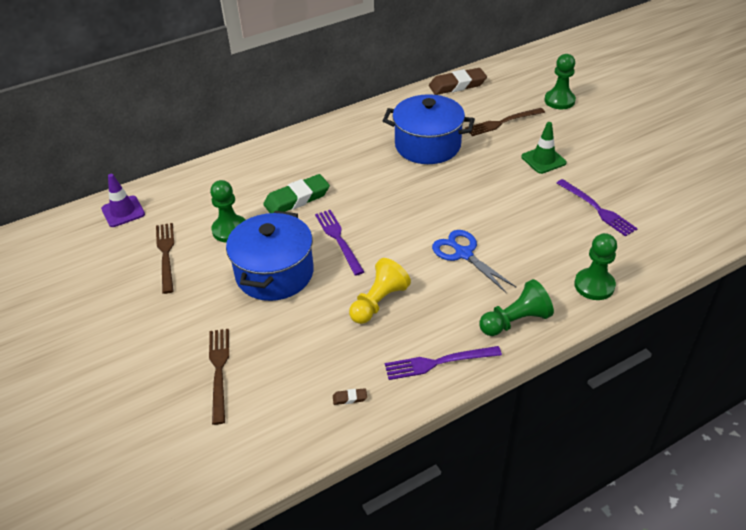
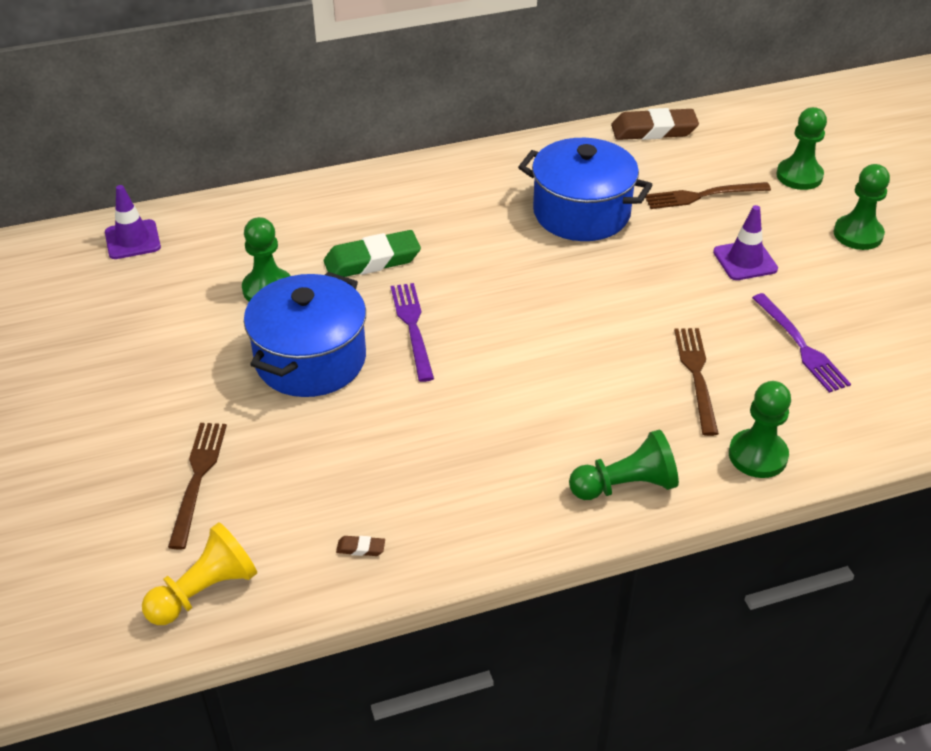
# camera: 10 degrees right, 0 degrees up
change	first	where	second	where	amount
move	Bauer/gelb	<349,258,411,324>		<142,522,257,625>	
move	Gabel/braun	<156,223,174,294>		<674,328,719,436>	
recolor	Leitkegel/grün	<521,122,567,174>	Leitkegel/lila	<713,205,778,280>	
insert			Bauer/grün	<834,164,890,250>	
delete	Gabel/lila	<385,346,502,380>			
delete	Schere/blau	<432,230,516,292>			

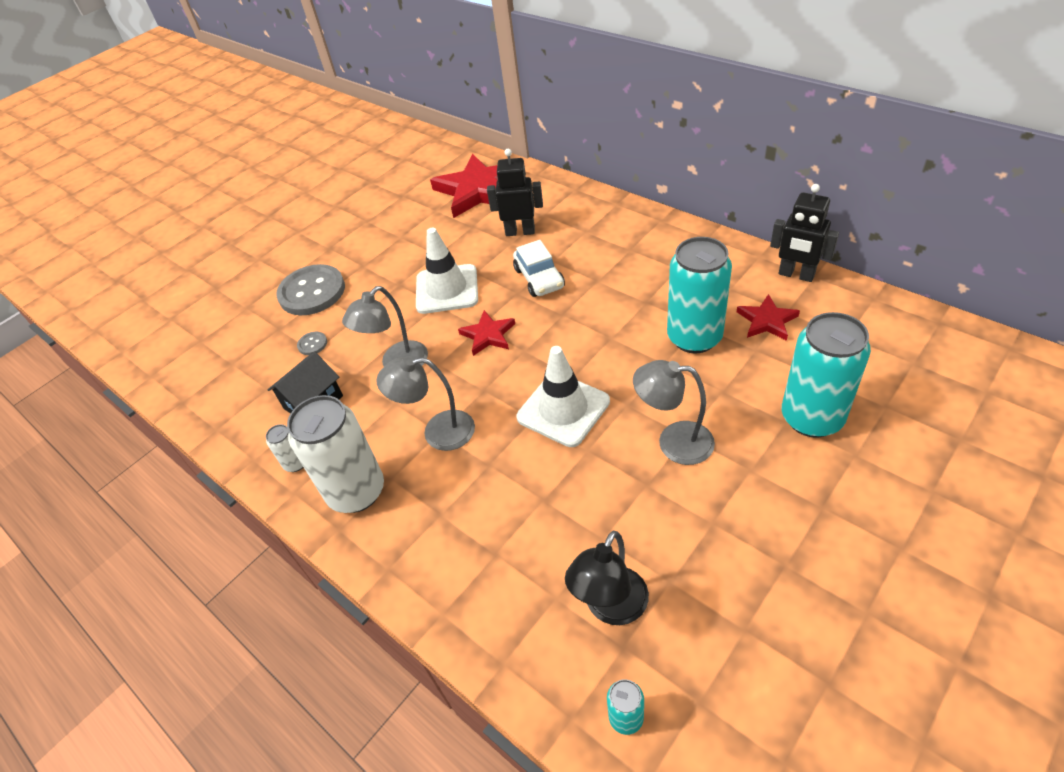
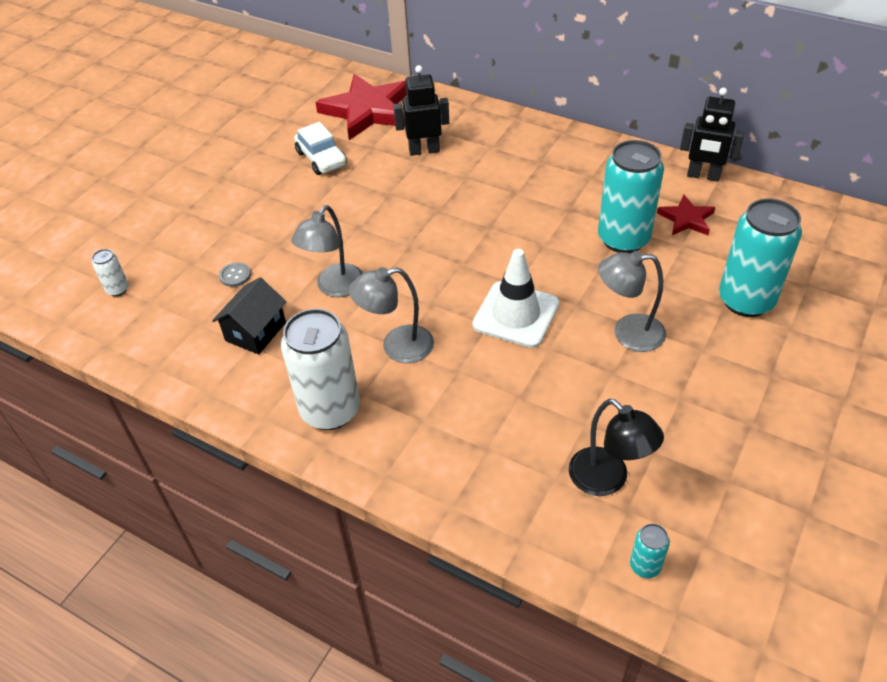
# camera: 15 degrees left, 0 degrees up
change	first	where	second	where	amount
move	Dose/weiß	<266,424,303,472>		<92,249,129,296>	
move	Auto/weiß	<513,240,565,297>		<294,122,347,175>	
rotate	Lampe/schwarz	<565,531,649,625>		<569,399,664,496>	60 degrees counterclockwise
delete	Knopf/grau	<276,264,345,315>			
delete	Leitkegel/weiß	<416,228,478,314>			
delete	Stern/rot	<458,310,515,356>			

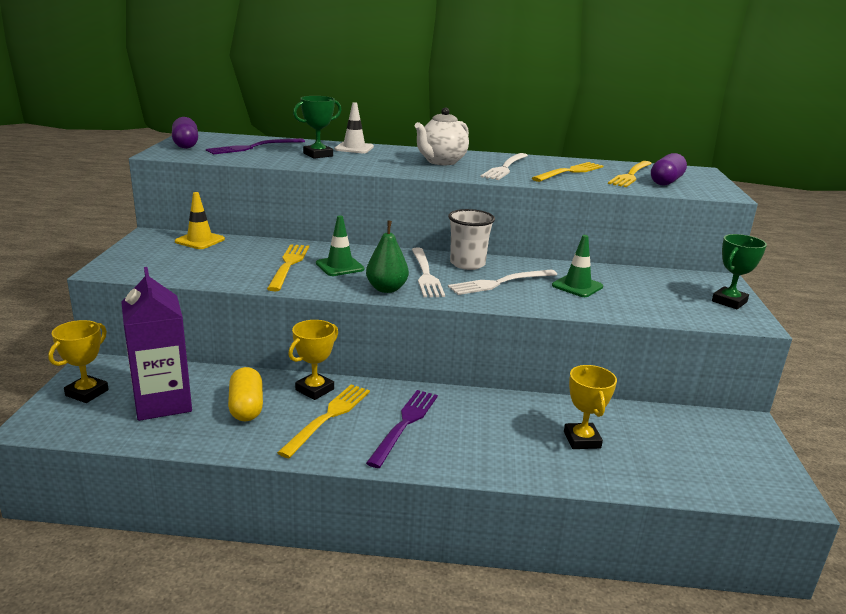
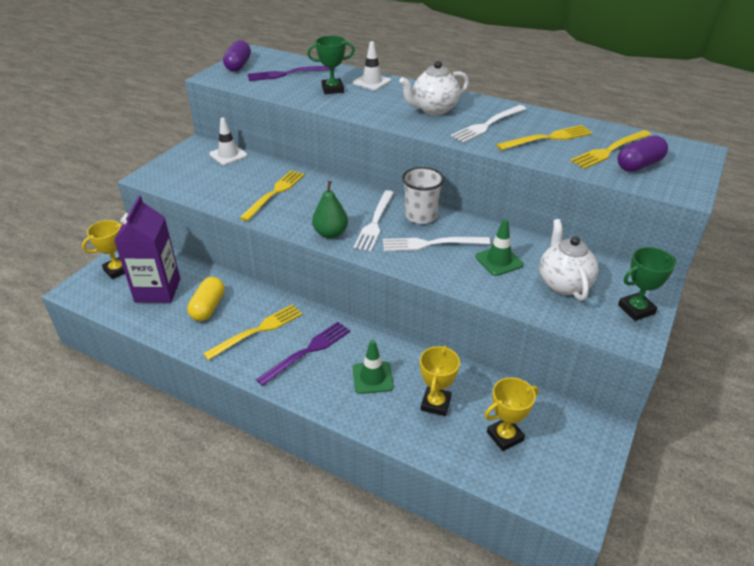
# camera: 25 degrees right, 15 degrees up
change	first	where	second	where	amount
recolor	Leitkegel/gelb	<175,192,225,249>	Leitkegel/weiß	<209,118,248,165>	
move	Leitkegel/grün	<316,215,365,276>		<353,340,394,394>	
move	Pokal/gelb	<288,320,338,400>		<484,377,539,451>	
insert			Teekanne/weiß	<539,219,599,301>	

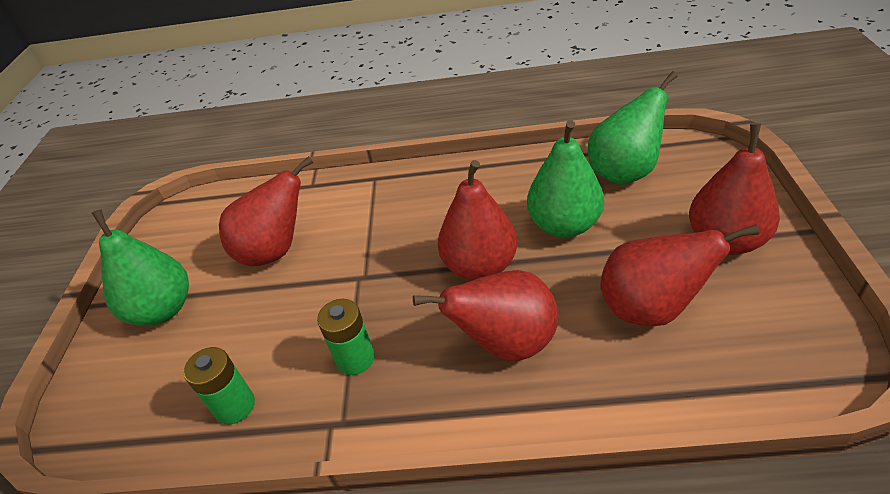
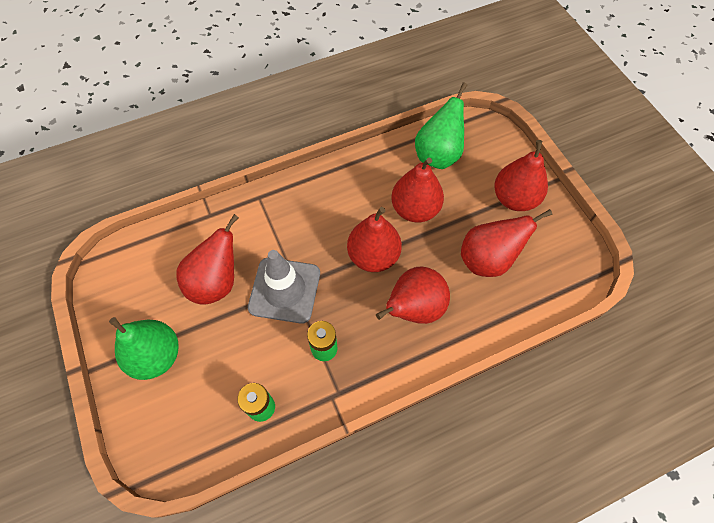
# camera: 30 degrees left, 20 degrees up
change	first	where	second	where	amount
insert			Leitkegel/grau	<248,250,320,324>	
recolor	Birne/grün	<527,120,604,238>	Birne/rot	<391,158,444,222>	

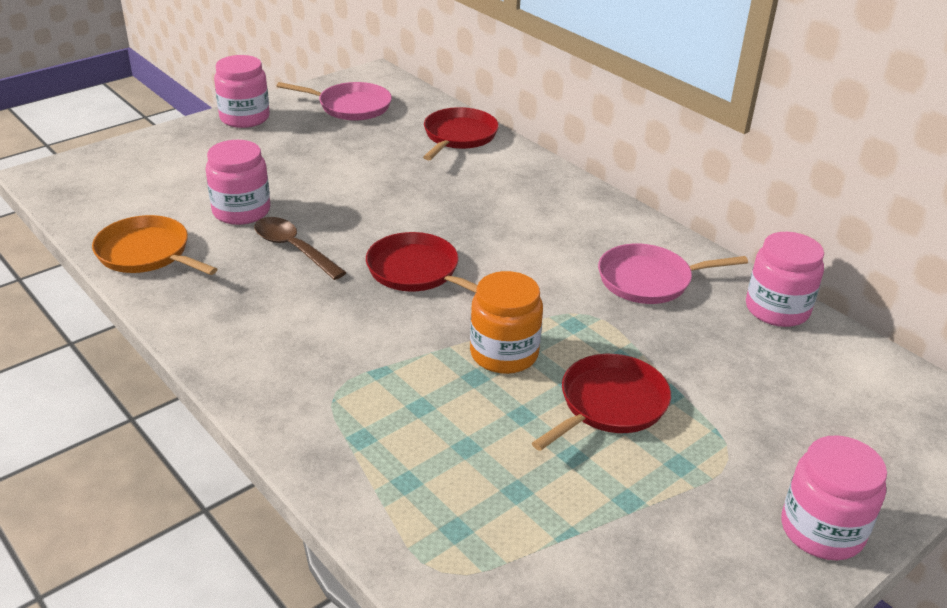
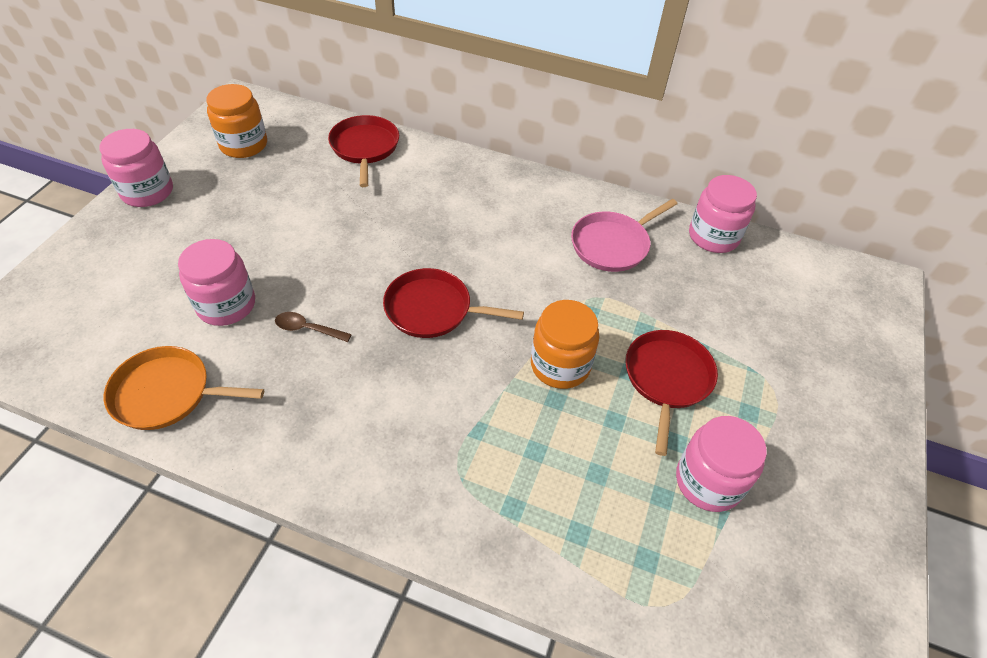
# camera: 30 degrees left, 15 degrees up
change	first	where	second	where	amount
replace	Pfanne/rosa	<277,82,392,121>	Einmachglas/orange	<206,84,267,158>	
resize	Löffel/braun	<255,217,347,280>		<275,312,352,342>	x0.64
move	Einmachglas/rosa	<781,435,887,560>		<676,416,767,512>	

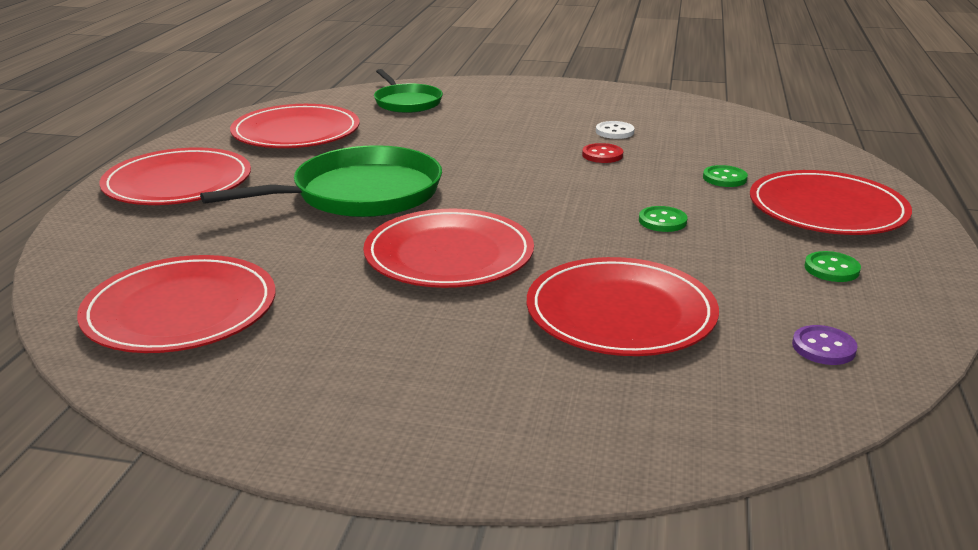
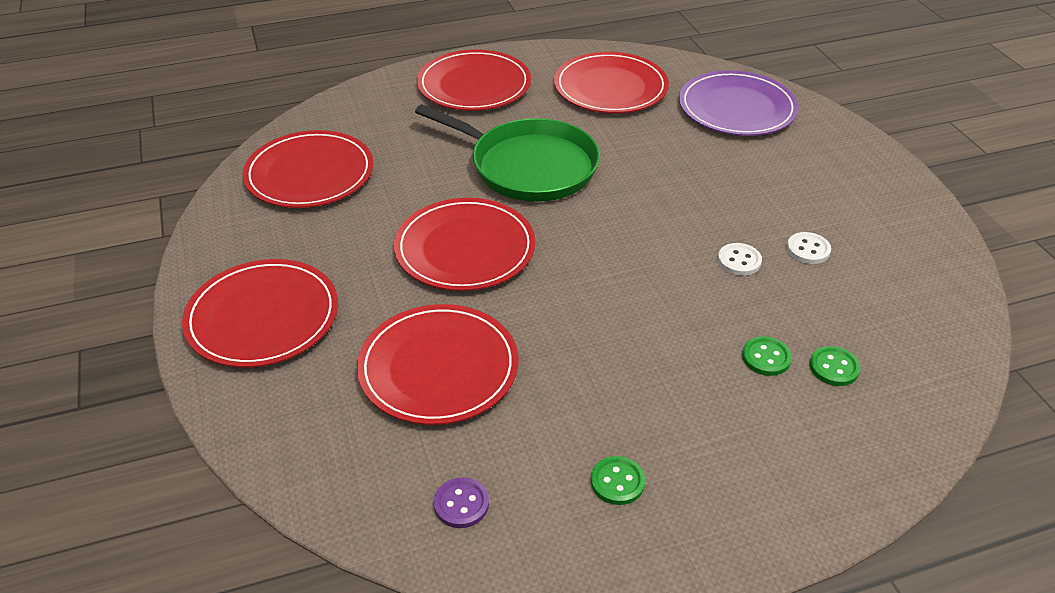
# camera: 60 degrees right, 15 degrees up
change	first	where	second	where	amount
move	Teller/rot	<750,170,912,235>		<182,259,338,368>	
replace	Pfanne/grün	<374,69,443,113>	Teller/lila	<679,70,799,136>	
recolor	Knopf/rot	<582,143,623,163>	Knopf/weiß	<718,243,762,276>	
move	Knopf/grün	<639,206,688,232>		<810,346,860,386>	

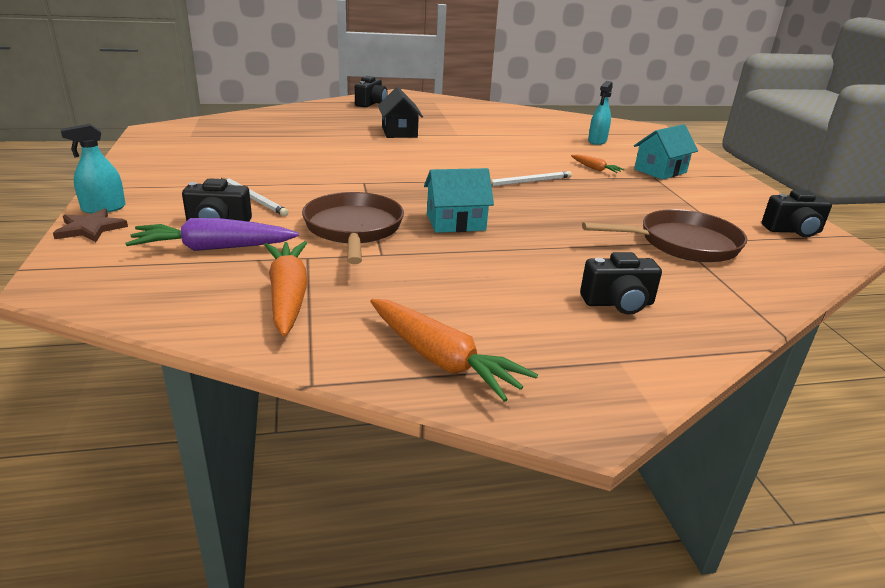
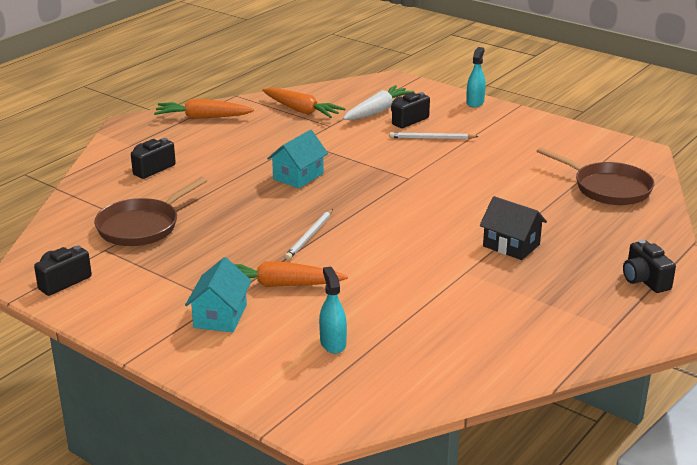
# camera: 140 degrees right, 0 degrees up
change	first	where	second	where	amount
resize	Karotte/orange	<571,154,625,173>		<234,261,348,287>	x1.93
recolor	Karotte/lila	<125,218,299,251>	Karotte/weiß	<343,85,414,120>	
move	Pfanne/braun	<302,192,404,264>		<537,147,655,205>	
delete	Stern/braun	<53,208,128,242>			

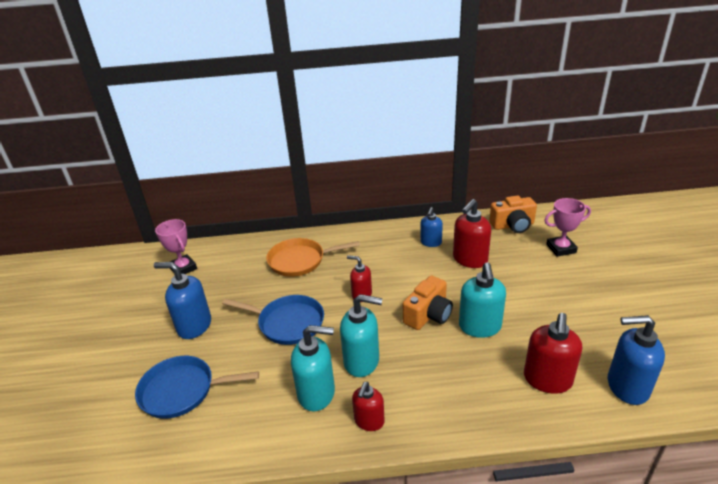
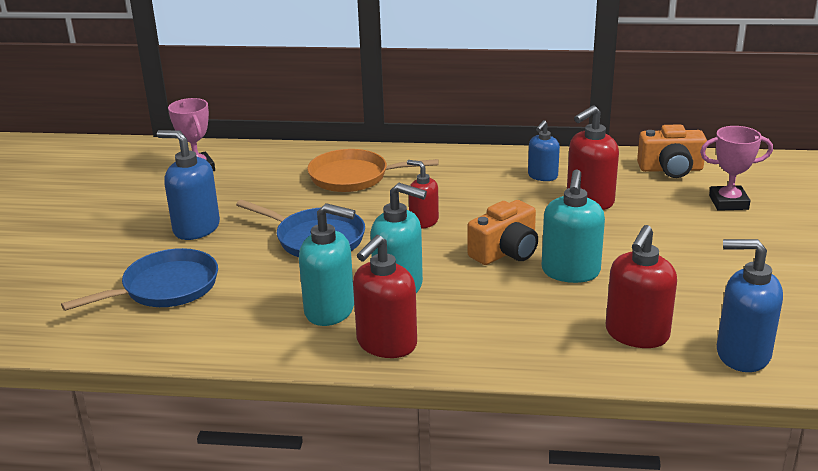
# camera: 10 degrees right, 5 degrees down
change	first	where	second	where	amount
rotate	Pfanne/blau	<135,356,259,419>		<61,248,218,311>	135 degrees clockwise
resize	Seifenspender/rot	<352,382,385,431>		<353,235,417,358>	x1.60

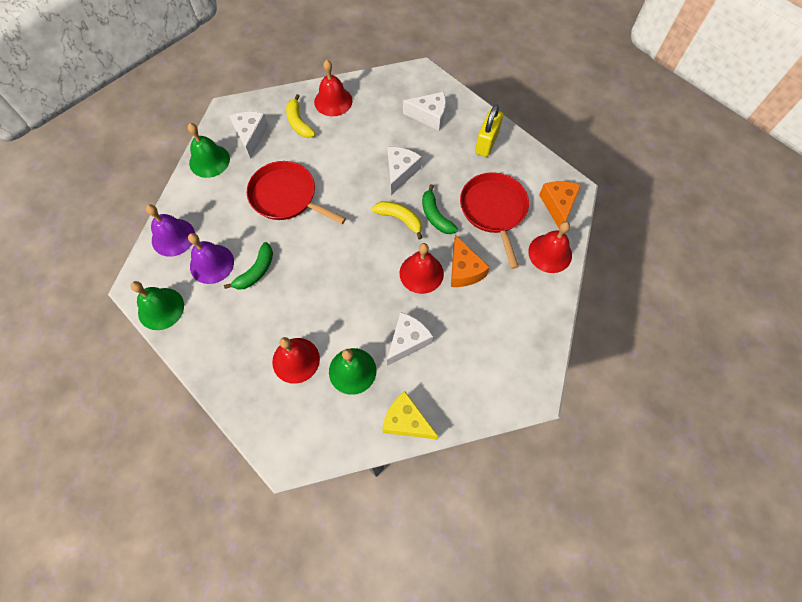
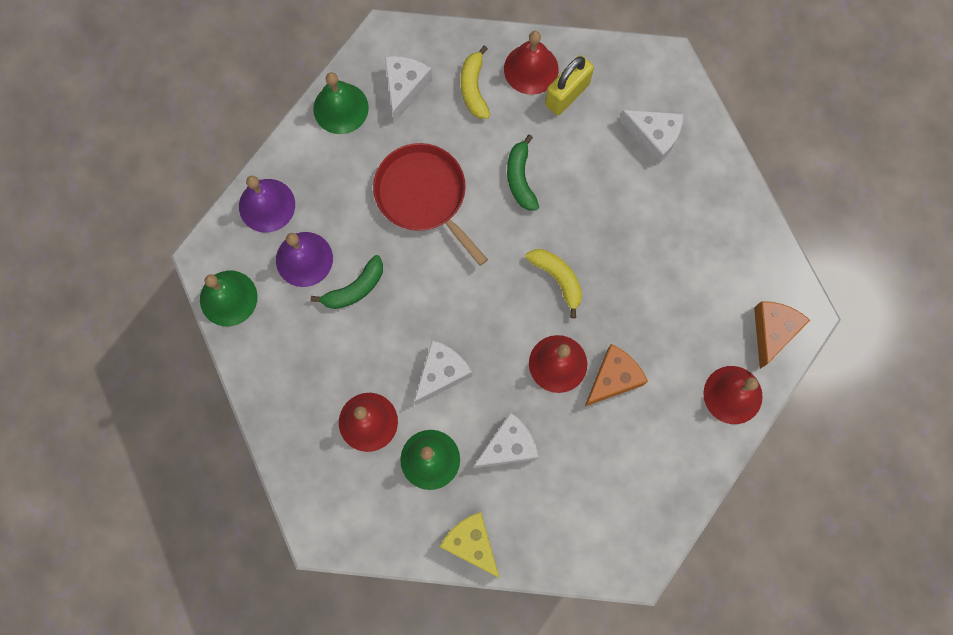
# camera: 20 degrees right, 10 degrees up
change	first	where	second	where	amount
move	Käse/weiß	<388,147,422,195>		<414,340,472,405>	
move	Banane/grün	<422,184,458,234>		<507,134,539,210>	
move	Vorhängeschloss/gelb	<475,104,503,157>		<545,55,594,115>	
rotate	Käse/orange	<451,235,490,287>		<584,344,648,407>	135 degrees counterclockwise
delete	Pfanne/rot	<460,172,529,269>			

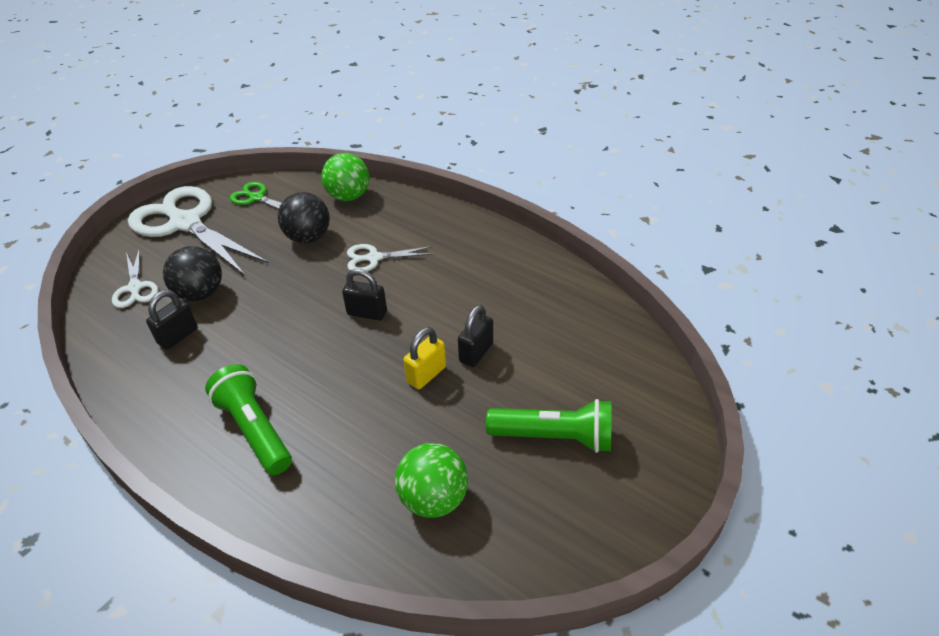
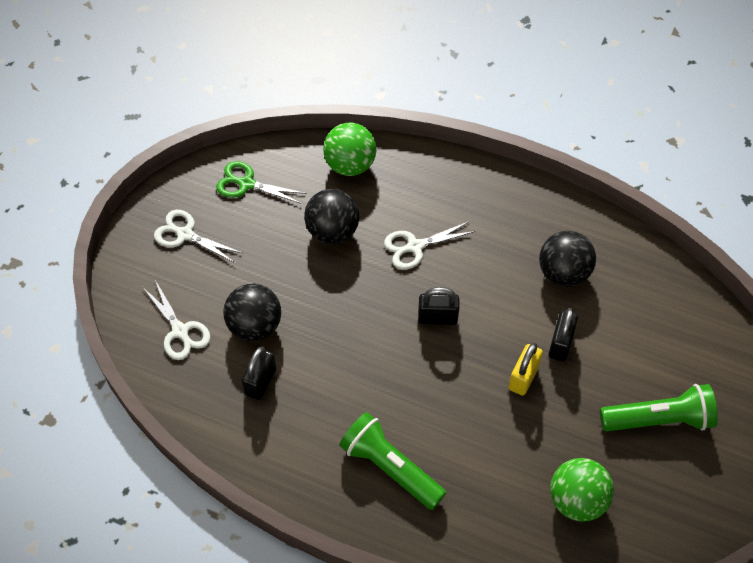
# camera: 15 degrees left, 15 degrees up
change	first	where	second	where	amount
resize	Schere/weiß	<128,186,269,276>		<154,210,242,263>	x0.47
insert			Ball/schwarz	<539,231,596,287>	

